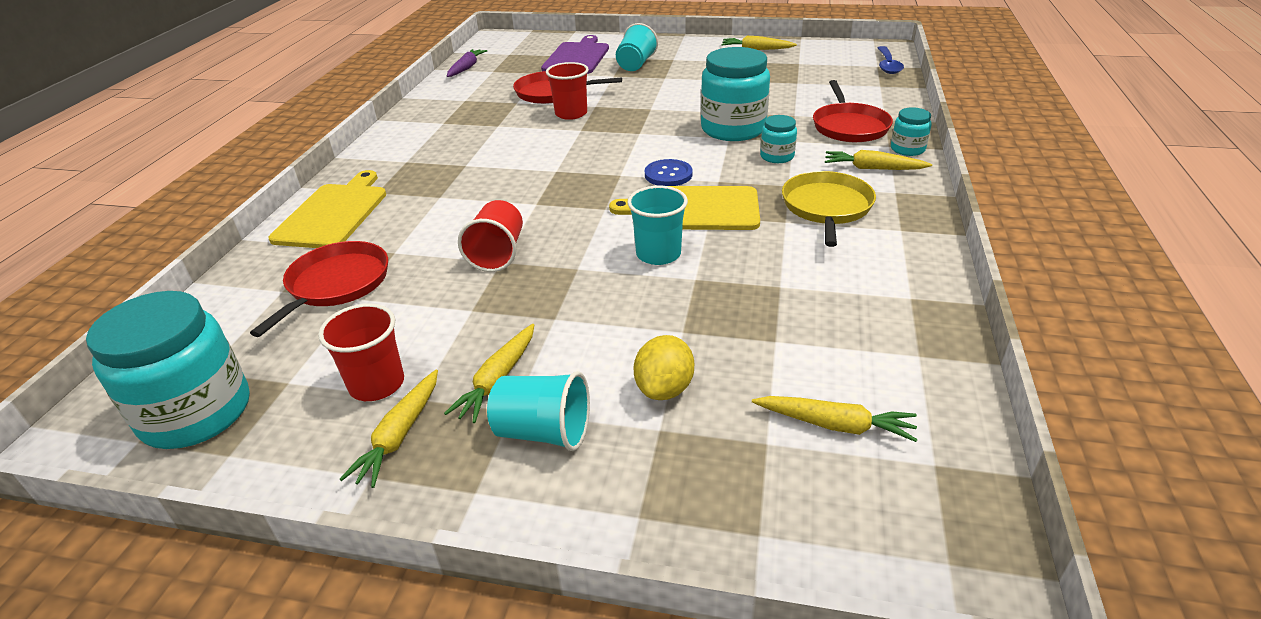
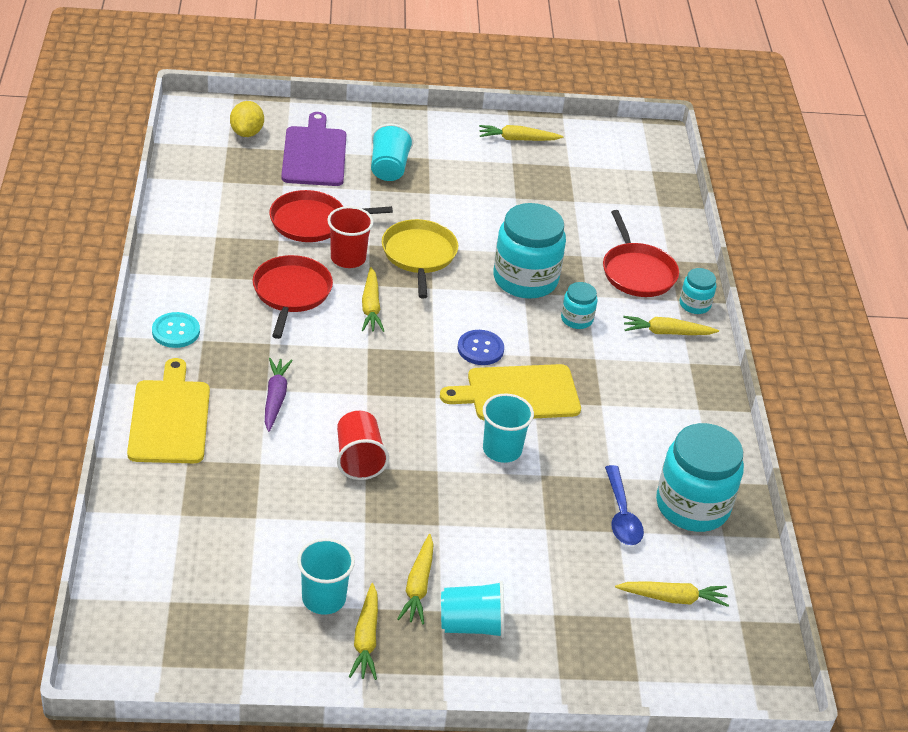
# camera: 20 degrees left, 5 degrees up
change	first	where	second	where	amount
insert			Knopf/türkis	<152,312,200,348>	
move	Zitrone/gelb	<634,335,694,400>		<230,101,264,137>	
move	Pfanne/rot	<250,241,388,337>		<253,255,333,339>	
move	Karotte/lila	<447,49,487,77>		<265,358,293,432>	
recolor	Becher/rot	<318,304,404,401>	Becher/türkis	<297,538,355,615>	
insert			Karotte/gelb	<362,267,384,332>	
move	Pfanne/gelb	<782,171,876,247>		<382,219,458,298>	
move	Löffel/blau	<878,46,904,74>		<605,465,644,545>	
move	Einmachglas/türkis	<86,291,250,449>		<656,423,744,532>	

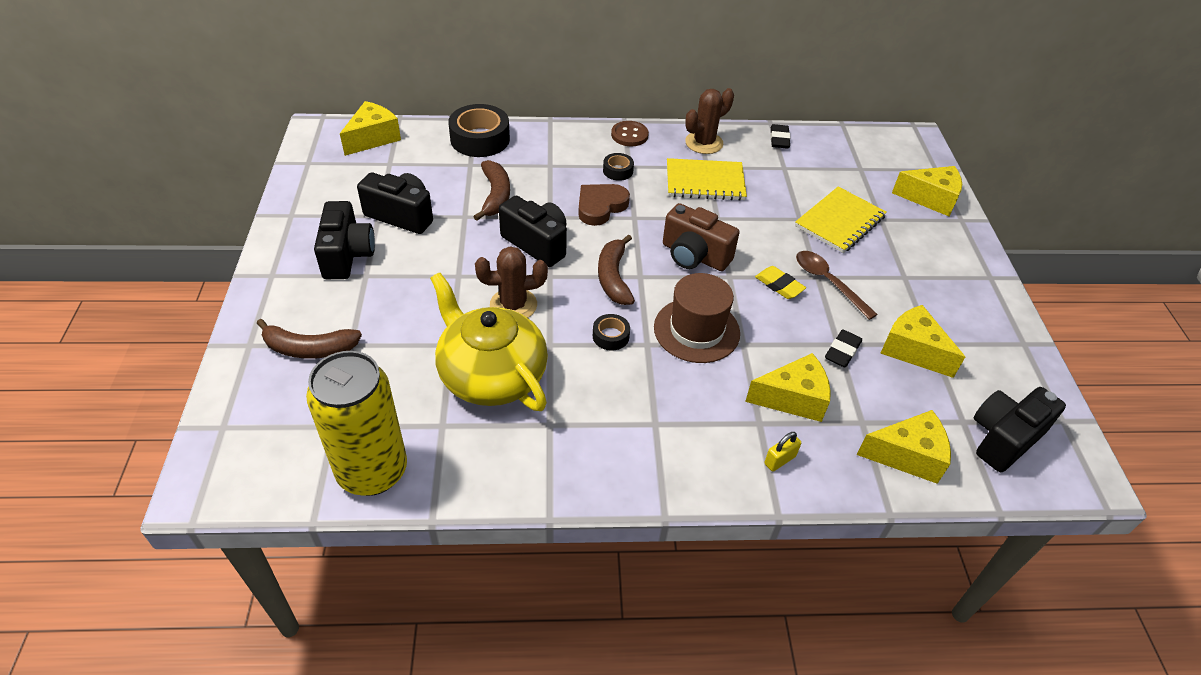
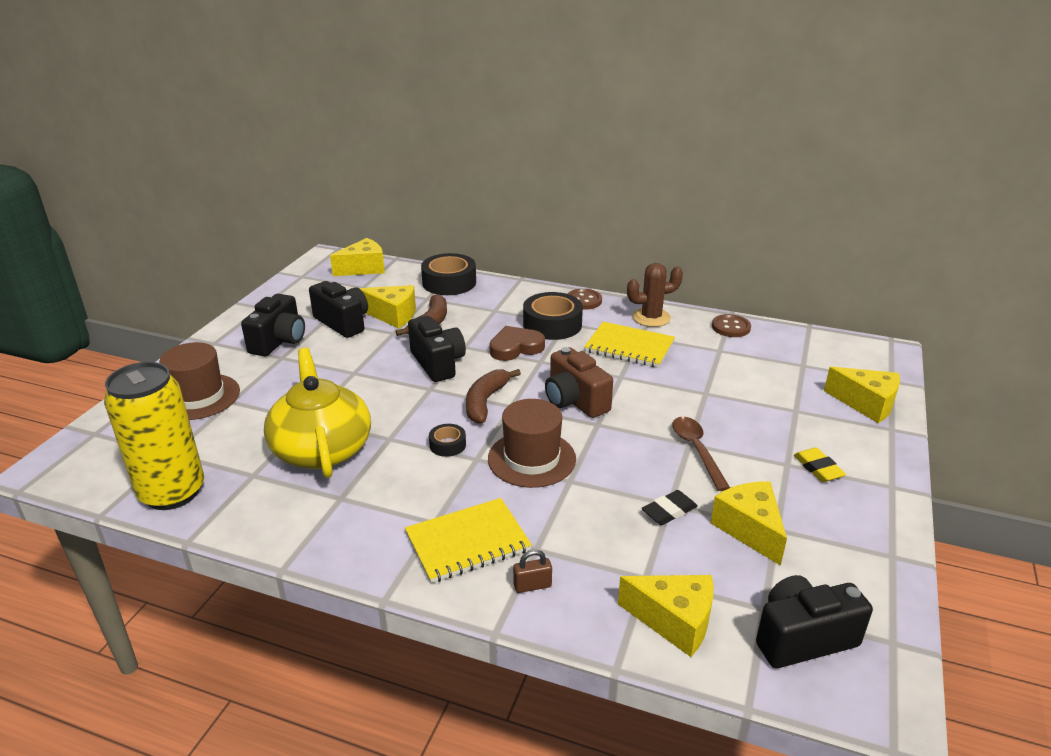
# camera: 25 degrees right, 15 degrees down
change	first	where	second	where	amount
replace	Banane/braun	<256,319,362,359>	Hut/braun	<159,342,240,420>	
move	Käse/gelb	<745,353,831,422>		<359,285,416,328>	
move	Notizbuch/gelb	<795,186,887,253>		<405,498,532,583>	
recolor	Vorhängeschloss/gelb	<764,432,801,471>	Vorhängeschloss/braun	<513,550,552,593>	
resize	Klebeband/schwarz	<603,153,634,181>		<523,292,583,340>	x2.01
replace	Radiergummi/schwarz	<770,124,791,149>	Knopf/braun	<712,314,751,337>	
move	Radiergummi/gelb	<755,266,806,299>		<794,448,846,482>	
delete	Kaktus/braun	<475,246,548,318>			

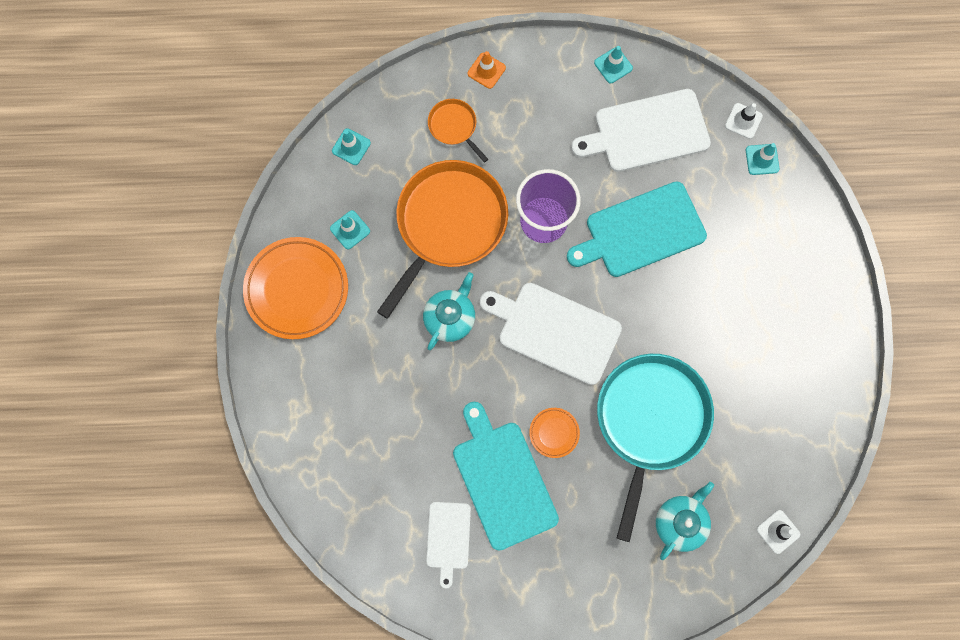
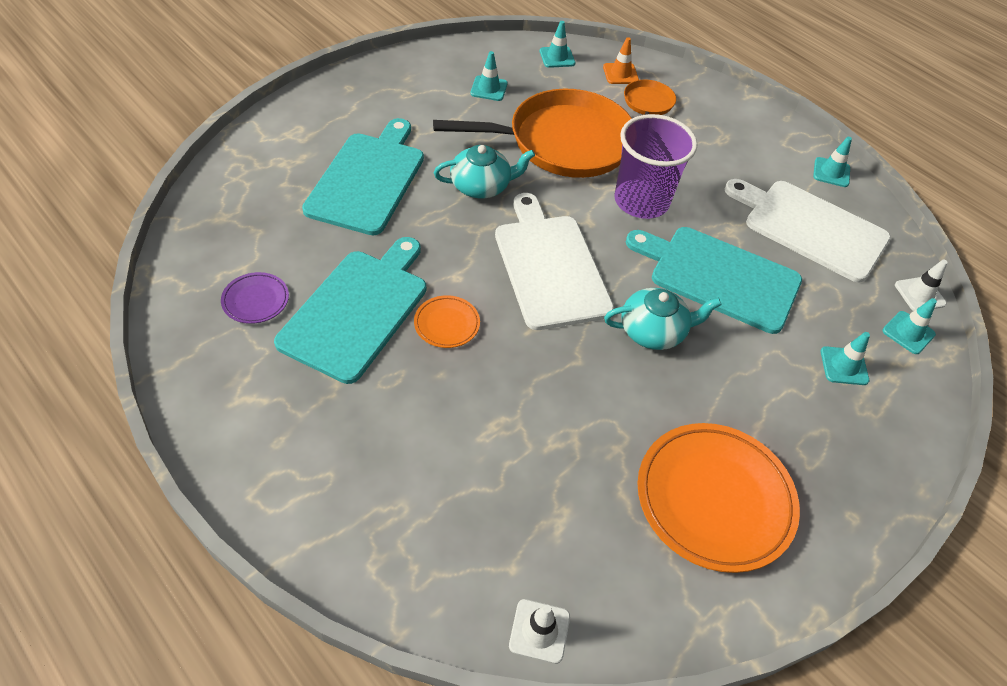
# camera: 45 degrees right, 25 degrees down
change	first	where	second	where	amount
replace	Schneidebrett/weiß	<426,502,471,588>	Teller/lila	<221,272,289,324>	
insert			Schneidebrett/türkis	<302,118,424,235>	
move	Leitkegel/orange	<468,51,506,89>		<603,37,639,84>	
move	Teekanne/türkis	<656,482,714,560>		<604,288,721,350>	
move	Teller/orange	<243,237,348,339>		<638,423,800,573>	
insert			Leitkegel/türkis	<821,332,870,385>	
delete	Pfanne/türkis	<597,354,714,542>			

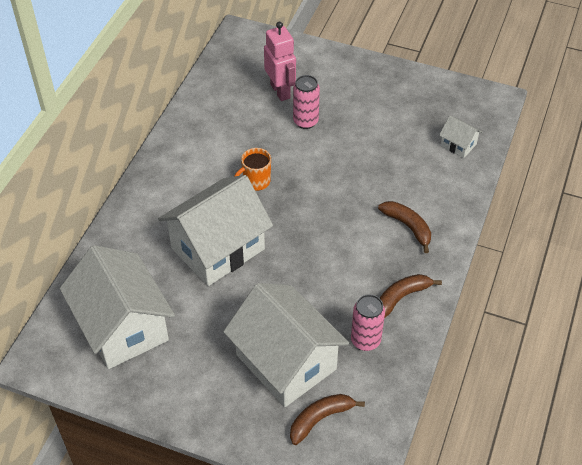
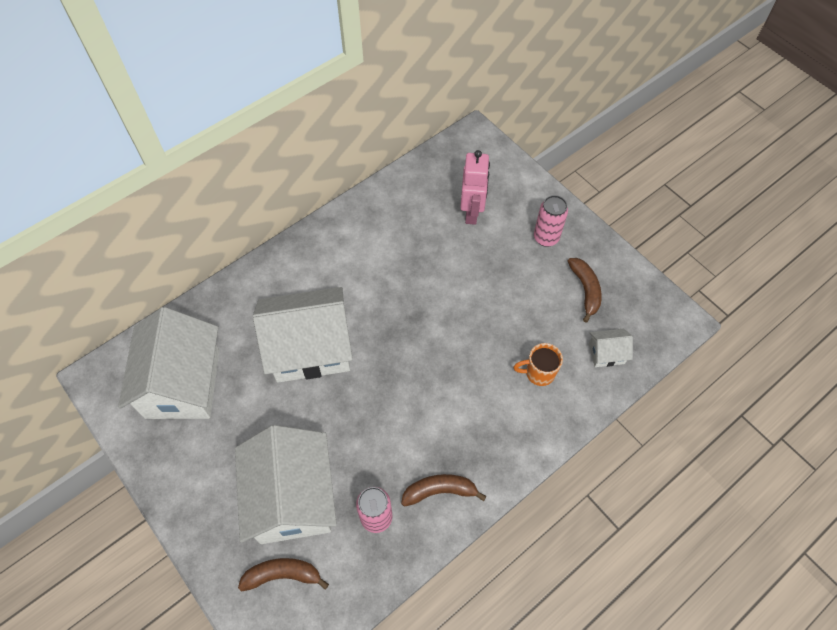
# camera: 30 degrees right, 10 degrees up
change	first	where	second	where	amount
move	Tasse/orange	<234,148,271,191>		<514,343,563,386>	
move	Dose/rosa	<293,75,320,129>		<534,195,568,247>	
move	Banane/braun	<378,201,431,253>		<568,258,602,323>	
rotate	Haus/weiß	<439,116,482,158>		<589,329,633,367>	75 degrees counterclockwise

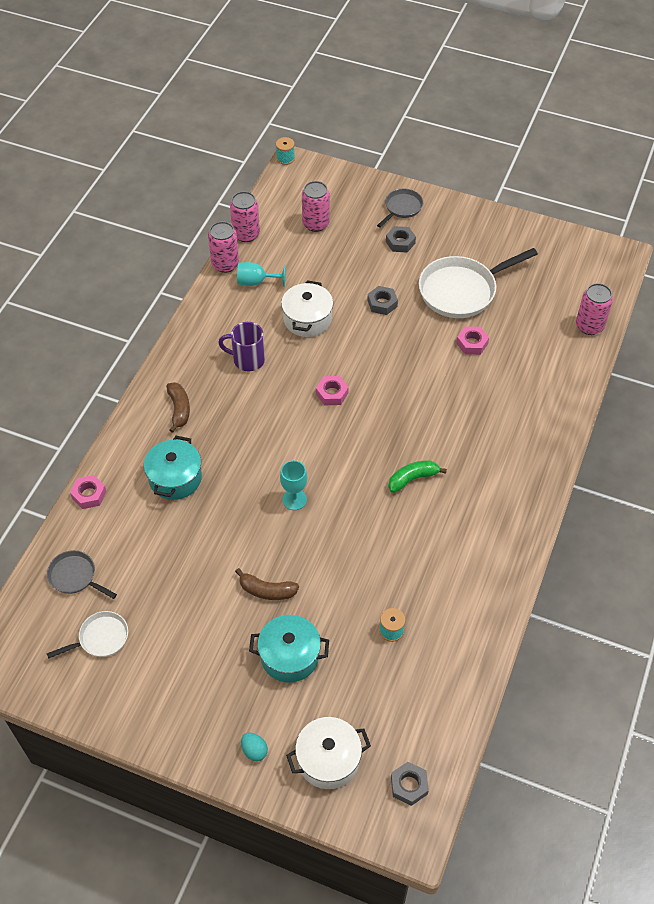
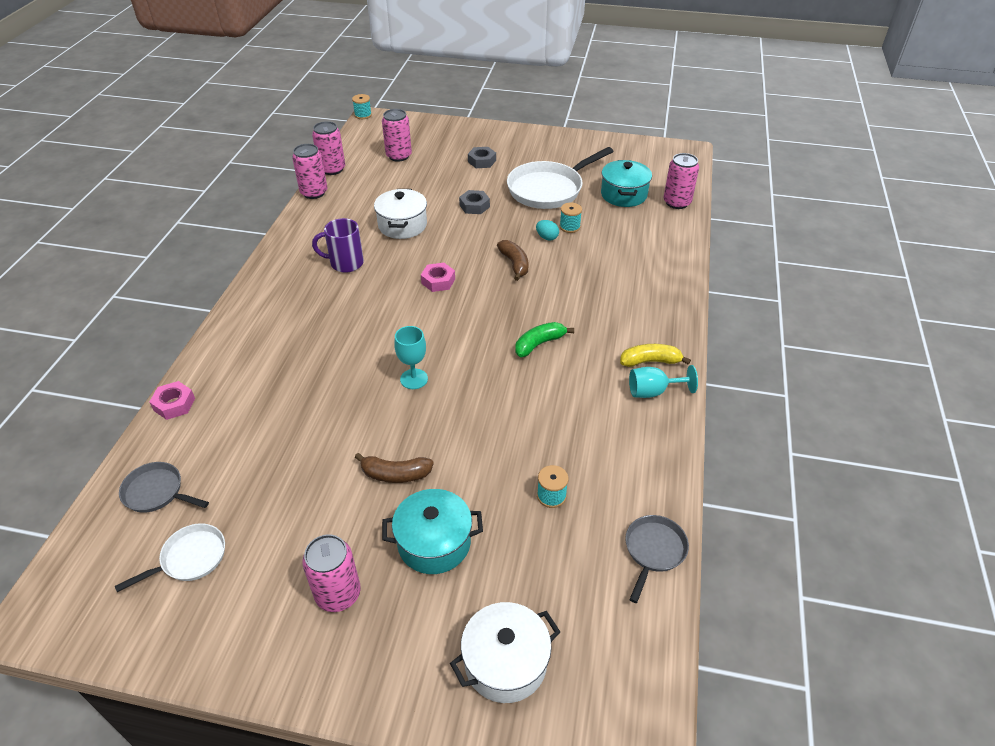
# camera: 10 degrees left, 10 degrees down
change	first	where	second	where	amount
insert			Dose/rosa	<302,534,361,612>	
move	Banane/braun	<166,382,190,433>		<497,240,529,281>	
move	Ei/türkis	<241,733,268,761>		<536,220,559,241>	
replace	Sechskantmutter/rosa	<456,326,489,355>	Garnrolle/türkis	<560,203,582,233>	
move	Kochtopf/türkis	<144,436,202,500>		<601,160,652,207>	
insert			Banane/gelb	<620,344,691,367>	
move	Pfanne/grau	<377,189,423,228>		<625,515,689,603>	
move	Kelch/türkis	<237,262,286,287>		<629,365,698,398>	
delete	Sechskantmutter/grau	<391,762,429,806>			

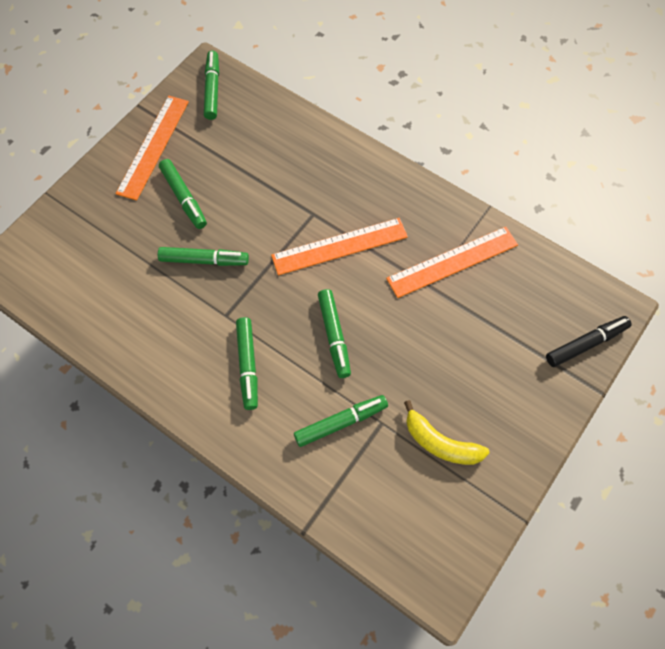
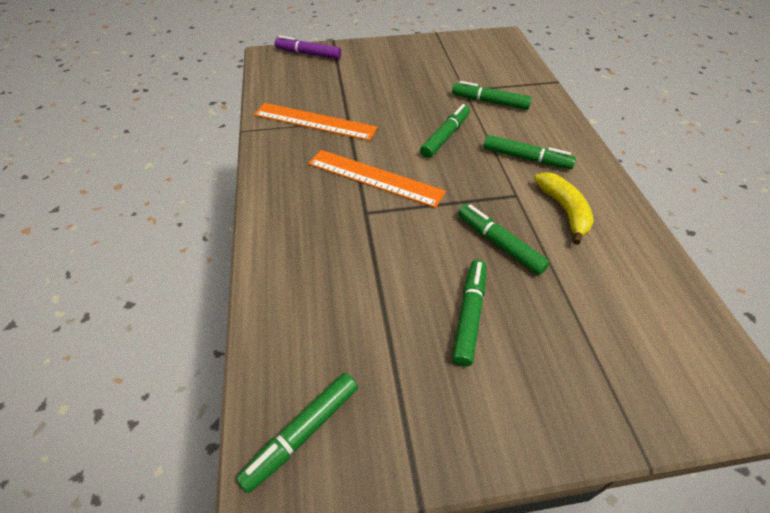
# camera: 135 degrees left, 15 degrees down
change	first	where	second	where	amount
recolor	Filzstift/schwarz	<546,316,632,367>	Filzstift/lila	<275,36,341,59>	
rotate	Filzstift/grün	<236,317,258,410>		<484,135,576,169>	75 degrees clockwise
move	Banane/gelb	<404,400,490,465>		<534,172,594,245>	
delete	Lineal/orange	<116,96,189,201>			

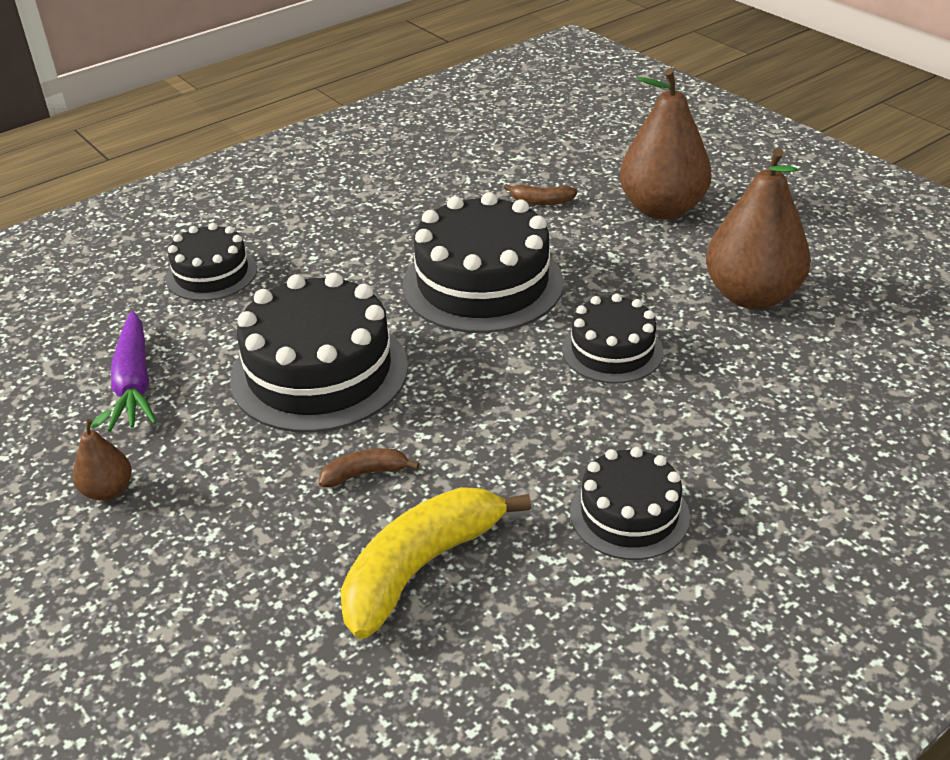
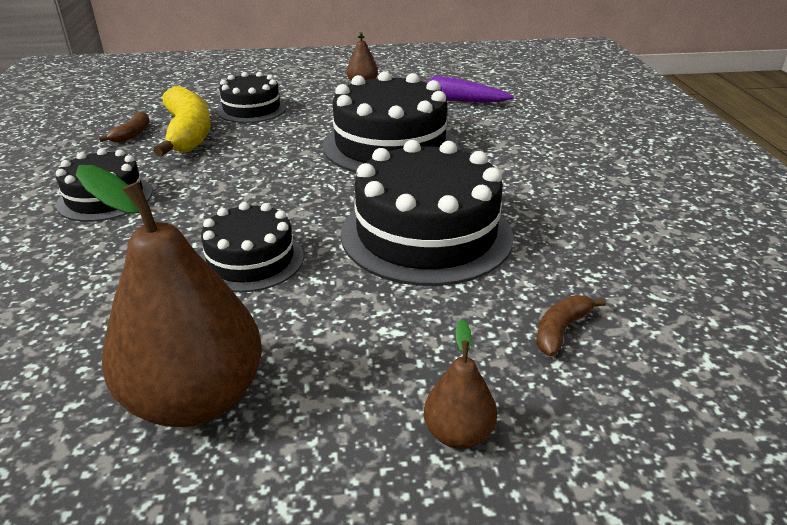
# camera: 120 degrees right, 5 degrees down
change	first	where	second	where	amount
move	Banane/braun	<319,448,419,487>		<99,111,150,143>	
move	Kuchen/schwarz	<166,223,257,301>		<216,72,287,123>	
resize	Birne/braun	<620,69,712,219>		<424,320,497,449>	x0.47

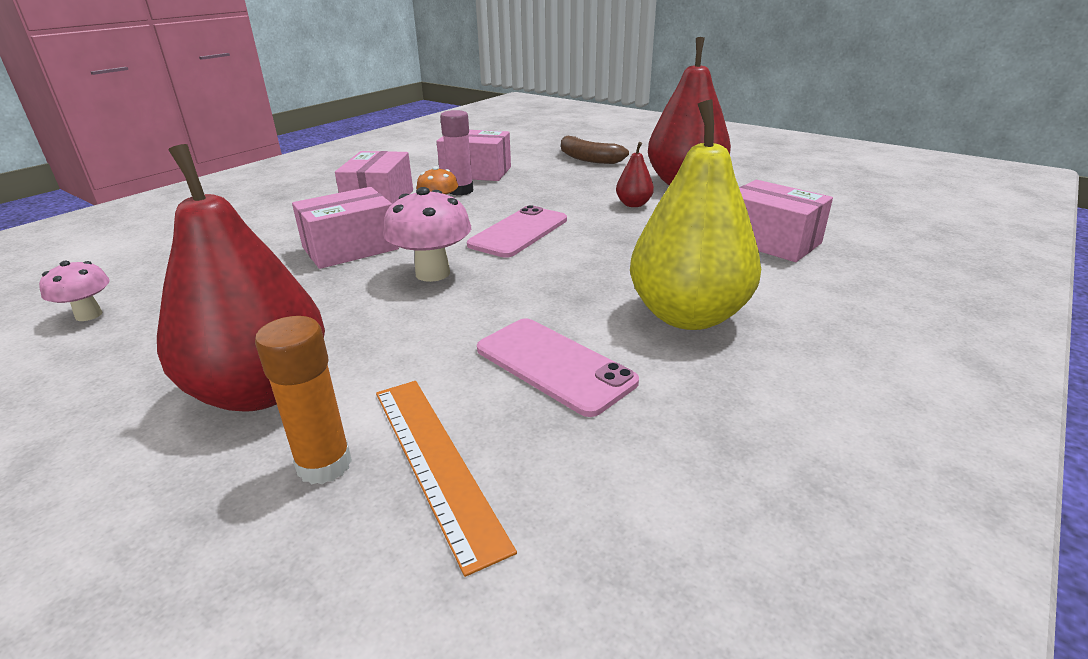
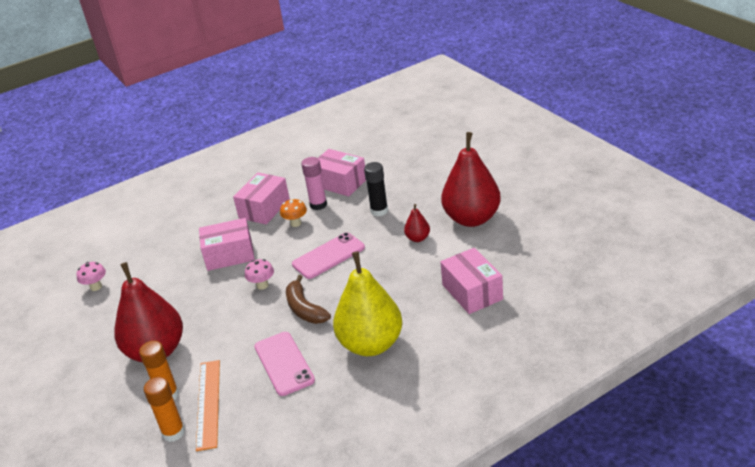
# camera: 25 degrees right, 5 degrees up
change	first	where	second	where	amount
insert			Klebestift/orange	<144,377,185,442>	
resize	Pilz/rosa	<383,187,471,282>		<245,259,274,290>	x0.61
move	Banane/braun	<561,136,629,164>		<286,275,331,324>	
insert			Klebestift/schwarz	<364,162,388,217>	

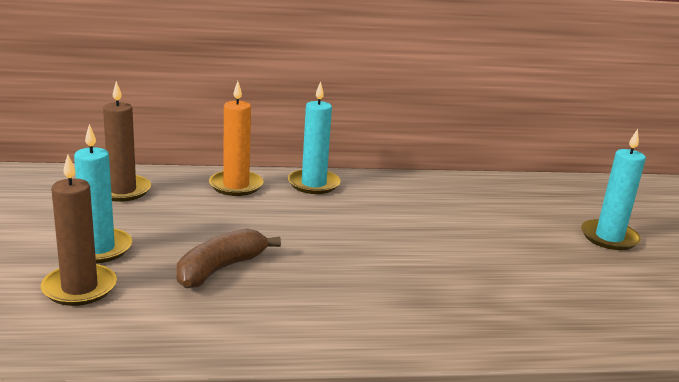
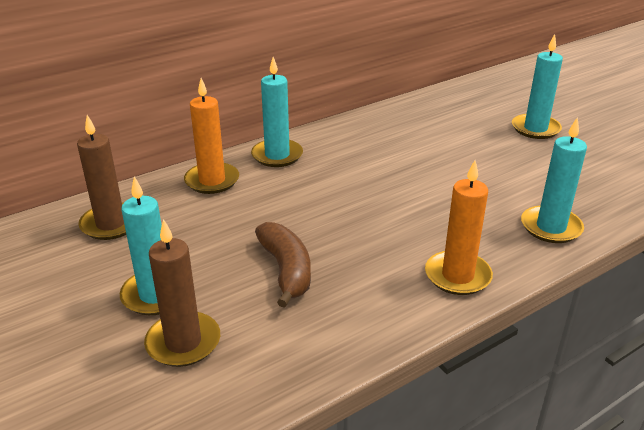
# camera: 25 degrees left, 10 degrees up
change	first	where	second	where	amount
rotate	Banane/braun	<177,228,281,288>		<255,222,311,308>	150 degrees clockwise
insert			Kerze/orange	<425,160,493,295>	
insert			Kerze/türkis	<521,117,587,243>	

